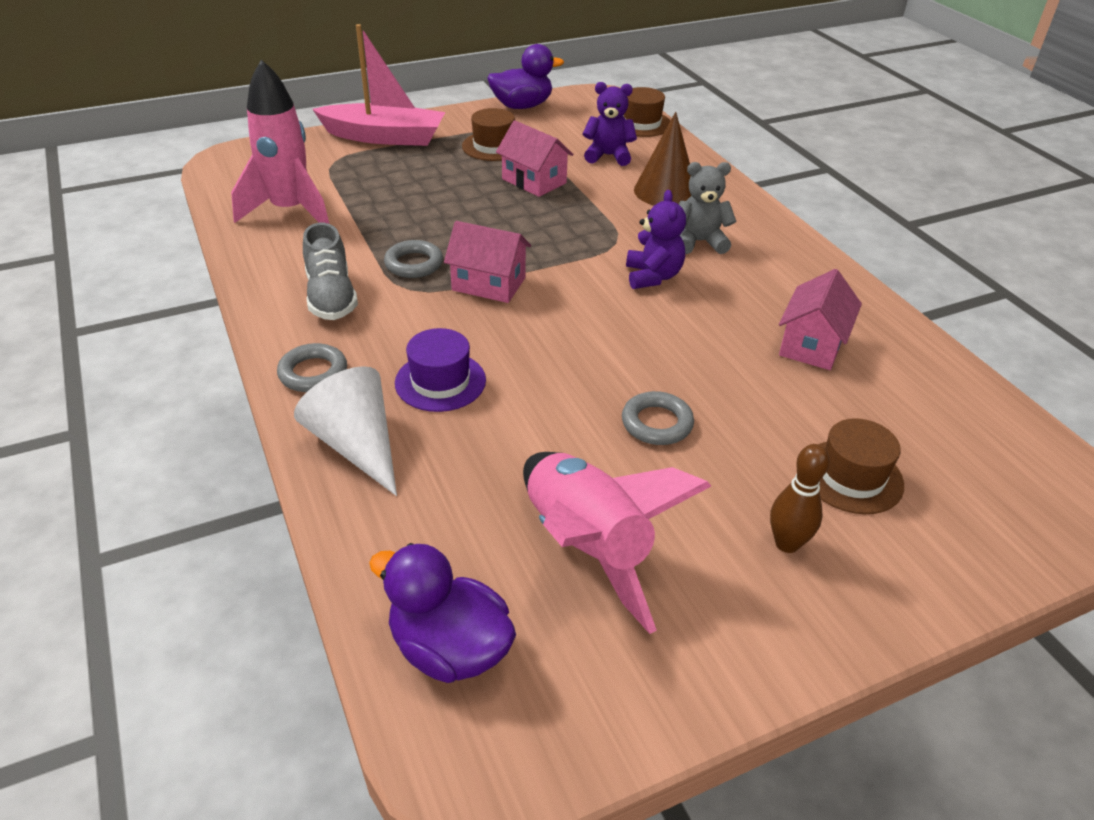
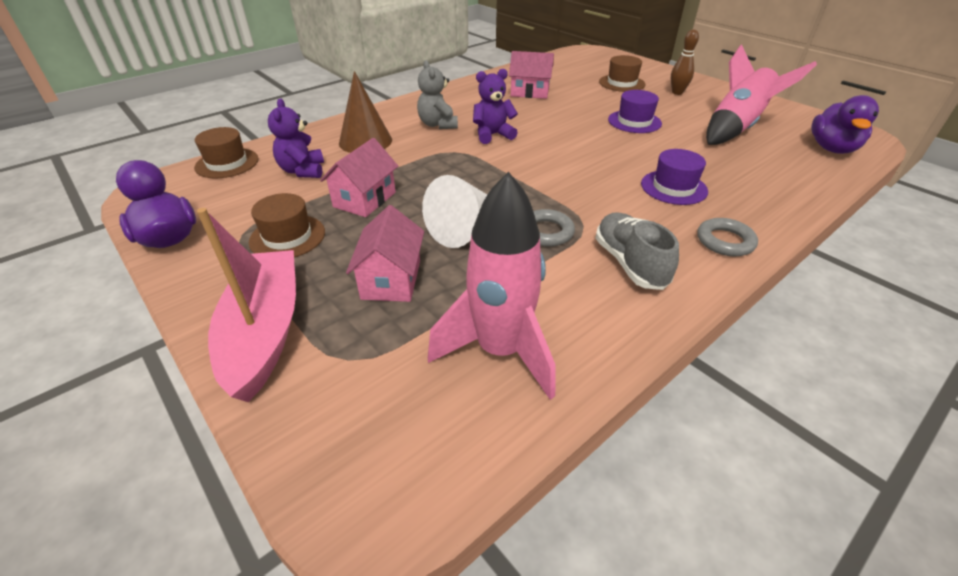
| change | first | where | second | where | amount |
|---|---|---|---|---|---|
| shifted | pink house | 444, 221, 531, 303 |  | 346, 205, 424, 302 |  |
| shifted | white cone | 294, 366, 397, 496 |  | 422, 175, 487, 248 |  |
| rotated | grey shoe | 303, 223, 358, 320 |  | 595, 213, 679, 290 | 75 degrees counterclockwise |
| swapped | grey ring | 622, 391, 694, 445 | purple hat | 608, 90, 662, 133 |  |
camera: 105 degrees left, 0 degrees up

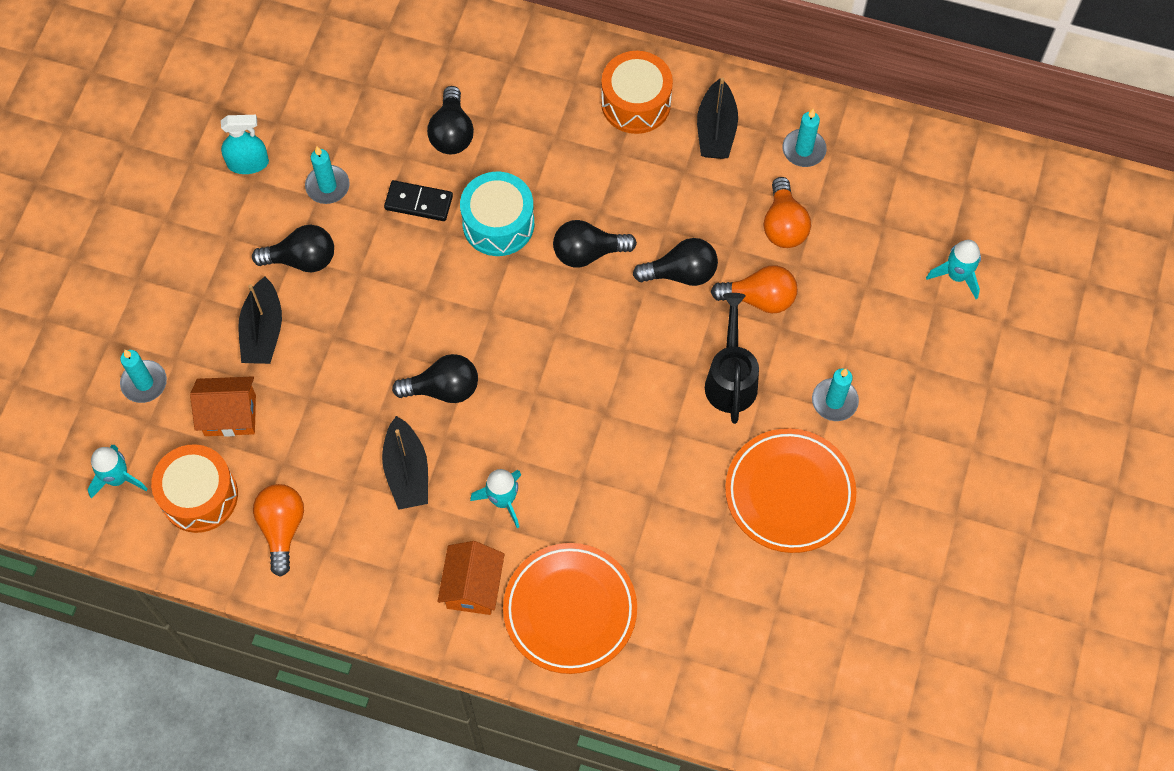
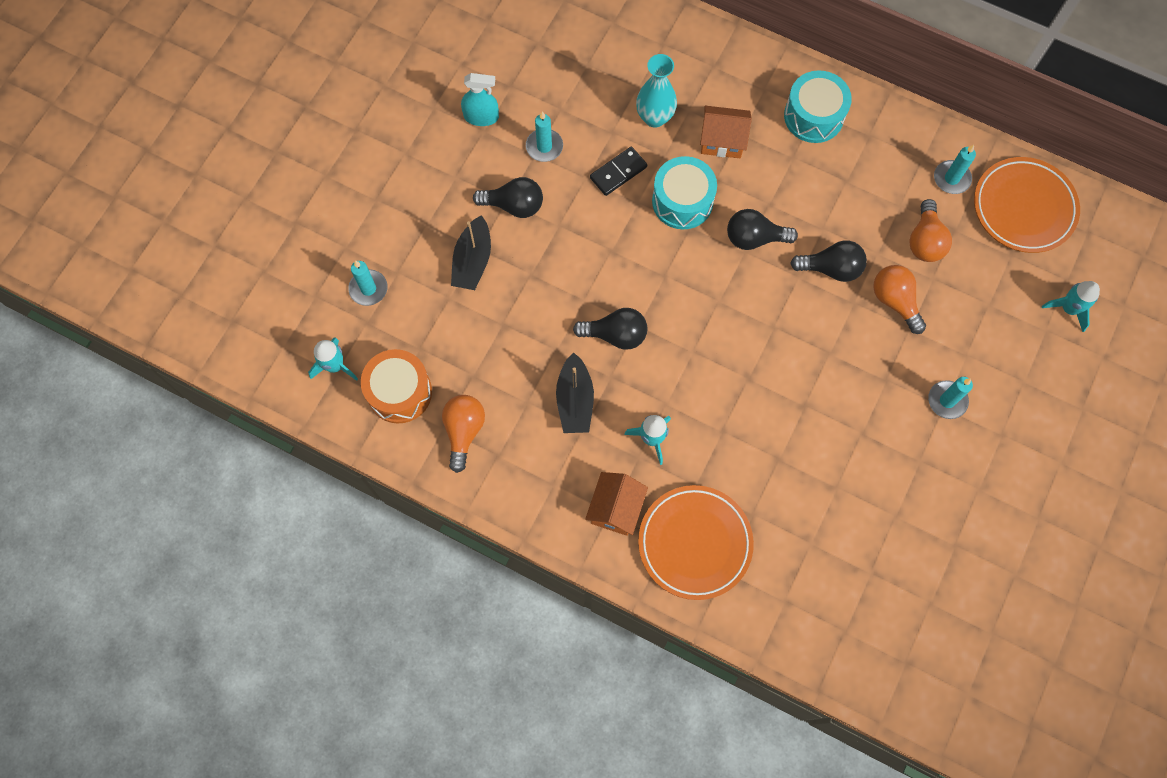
| change | first | where | second | where | amount |
|---|---|---|---|---|---|
| rotated | black domino | 384, 180, 453, 221 |  | 590, 147, 647, 196 | 60 degrees counterclockwise |
| swapped | black light bulb | 427, 86, 474, 154 | turquoise vase | 636, 54, 677, 128 |  |
| shifted | orange house | 190, 376, 256, 437 |  | 700, 106, 752, 158 |  |
| repainted | orange drum | 601, 51, 673, 134 | turquoise drum | 784, 70, 852, 143 |  |
| rotated | orange light bulb | 711, 265, 797, 313 |  | 873, 265, 926, 334 | 135 degrees counterclockwise |
| shifted | orange plate | 725, 428, 856, 553 |  | 974, 157, 1080, 253 |  |
| gone | black boat | 697, 78, 738, 159 |  |  |  |
| gone | black watering can | 705, 293, 759, 424 |  |  |  |
camera: 10 degrees right, 5 degrees up

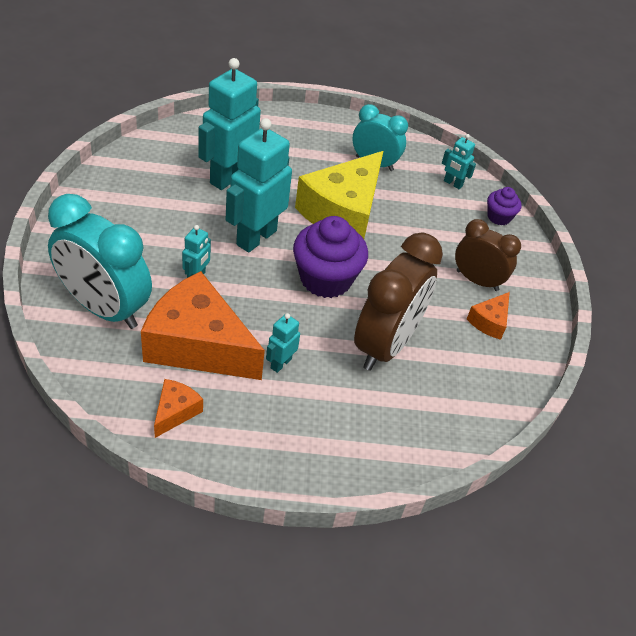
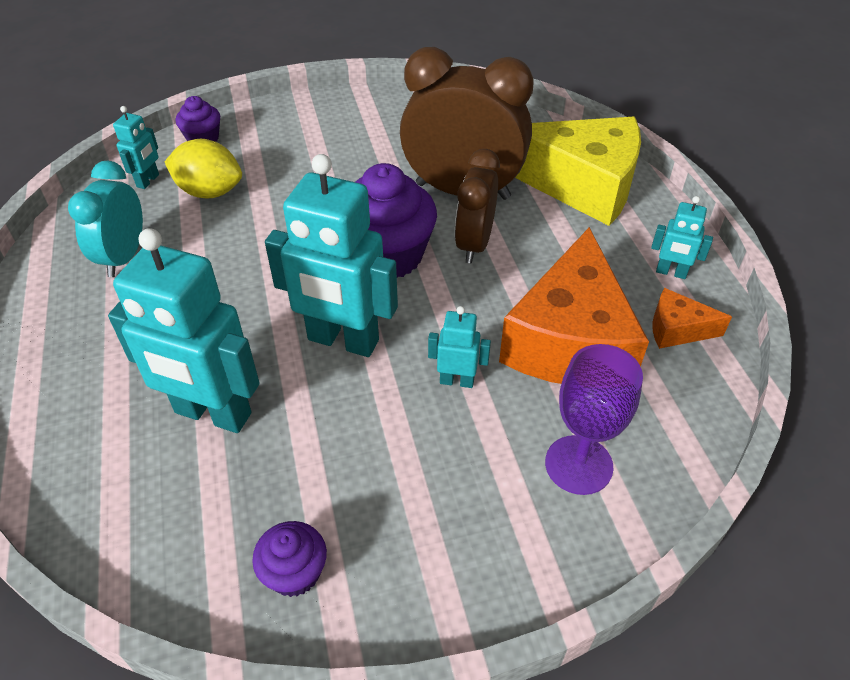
| change | first | where | second | where | amount |
|---|---|---|---|---|---|
| new |  |  | yellow lemon | 165, 139, 242, 198 |  |
| new |  |  | purple cupcake | 252, 521, 327, 597 |  |
| shifted | brown clock | 455, 219, 521, 291 |  | 455, 149, 500, 263 |  |
| shifted | yellow cheese | 295, 151, 383, 239 |  | 515, 117, 641, 226 |  |
| swapped | turquoise clock | 48, 194, 152, 329 | purple goblet | 545, 344, 643, 495 |  |
| shifted | turquoise robot | 266, 313, 300, 373 |  | 651, 196, 713, 279 |  |
| gone | orange cheese | 467, 292, 510, 340 |  |  |  |
camera: 100 degrees left, 0 degrees up

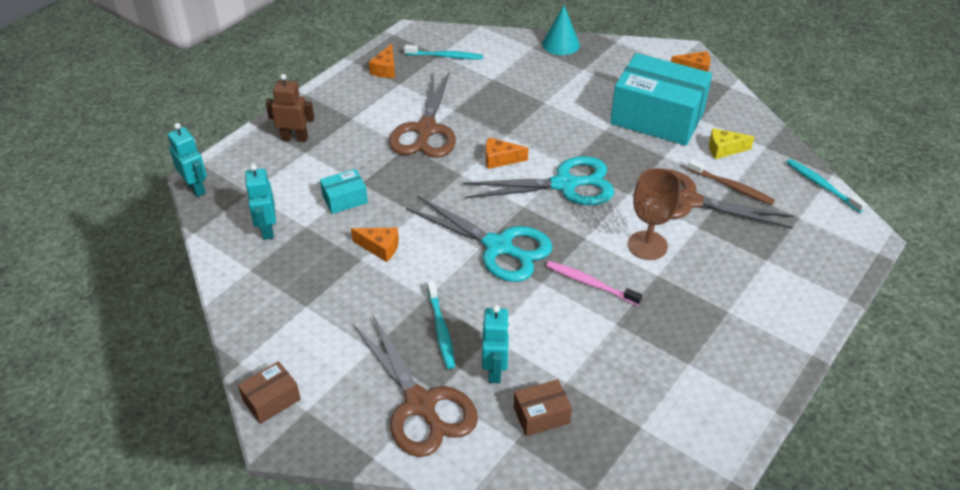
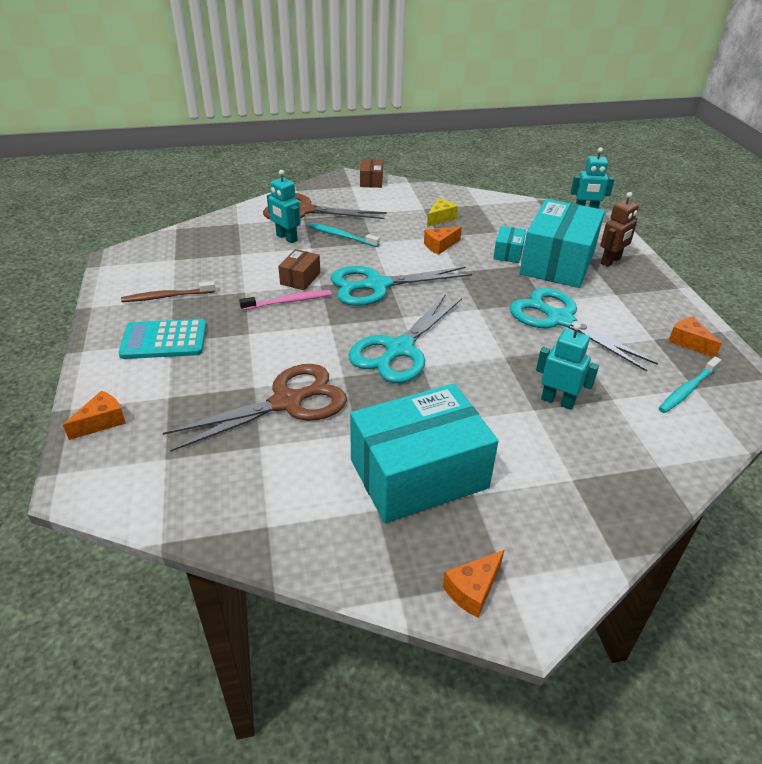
| change | first | where | second | where | amount |
|---|---|---|---|---|---|
| shifted | orange cheese | 486, 137, 528, 169 |  | 63, 390, 126, 440 |  |
| new |  |  | turquoise calculator | 118, 319, 206, 359 |  |
| shifted | brown toothbrush | 687, 159, 775, 205 |  | 121, 281, 215, 302 |  |
| shifted | brown box | 514, 379, 572, 436 |  | 278, 249, 320, 290 |  |
| shifted | yellow cheese | 709, 128, 754, 159 |  | 427, 198, 458, 227 |  |
| repainted | brown scissors | 389, 71, 456, 158 | turquoise scissors | 510, 288, 658, 372 |  |
| new |  |  | turquoise box | 520, 199, 605, 288 |  |
| shifted | turquoise robot | 245, 164, 276, 240 |  | 536, 323, 599, 410 |  |
| gone | turquoise cone | 542, 5, 580, 55 |  |  |  |
| gone | brown goblet | 628, 168, 681, 260 |  |  |  |
| gone | turquoise toothbrush | 787, 159, 867, 213 |  |  |  |
camera: 130 degrees right, 5 degrees down

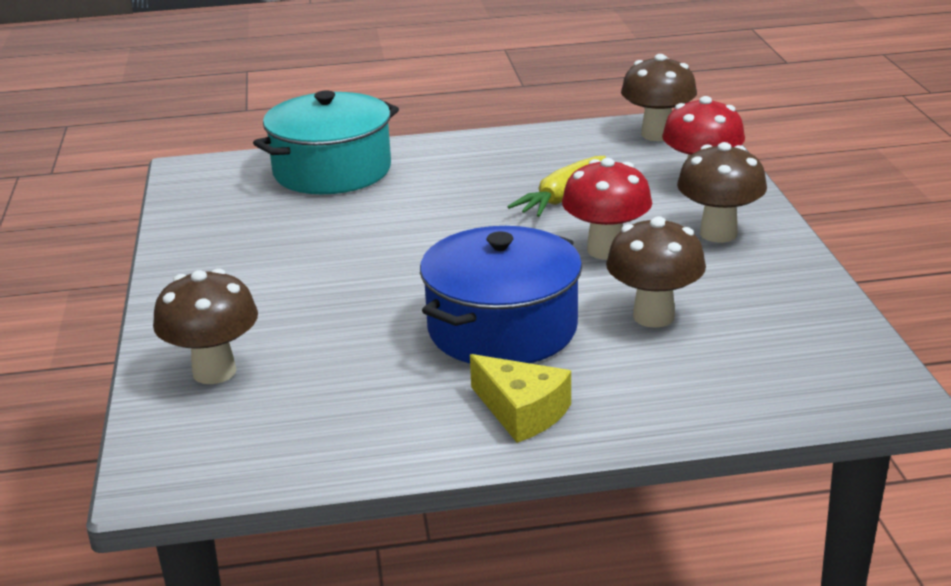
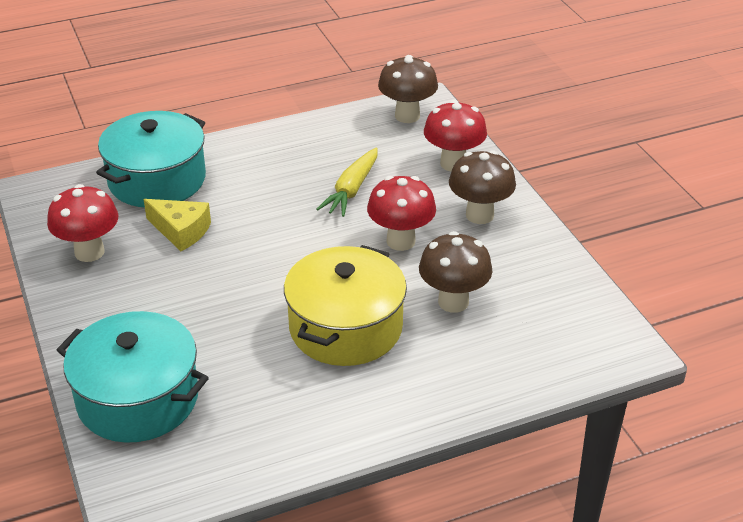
| change | first | where | second | where | amount |
|---|---|---|---|---|---|
| new |  |  | red mushroom | 47, 184, 118, 262 |  |
| swapped | brown mushroom | 153, 269, 258, 384 | turquoise pot | 57, 311, 209, 443 |  |
| shifted | yellow cheese | 470, 354, 571, 443 |  | 144, 199, 211, 251 |  |
| repainted | blue pot | 420, 226, 582, 364 | yellow pot | 284, 245, 407, 366 |  |
camera: 15 degrees left, 10 degrees up

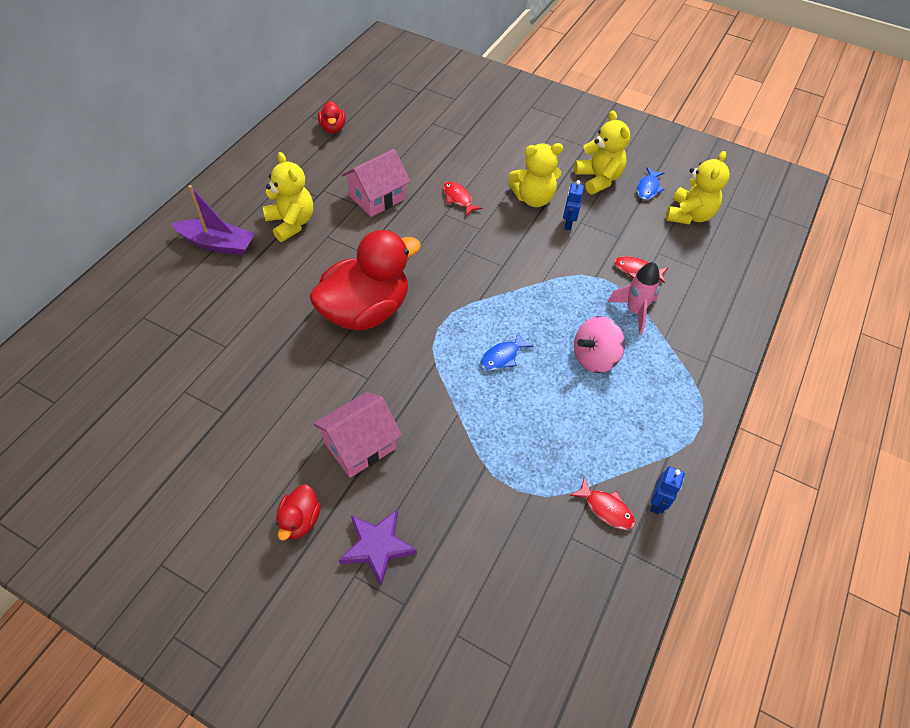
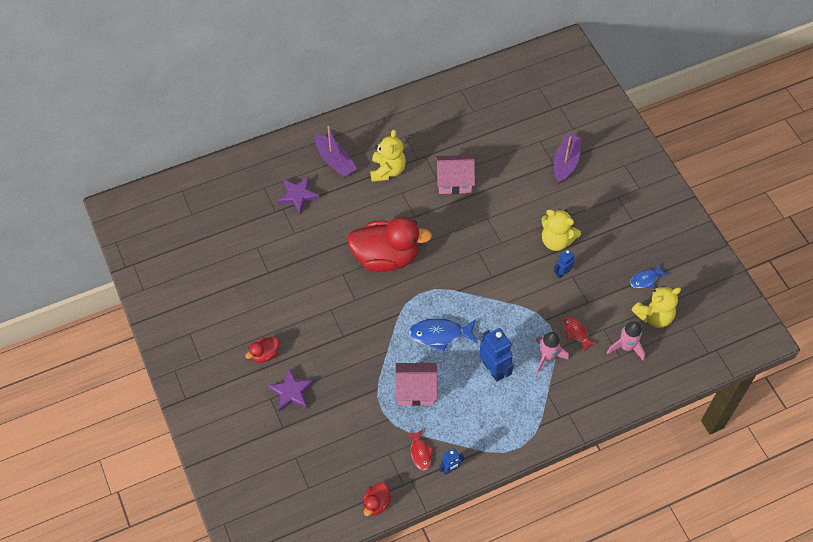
| change | first | where | second | where | amount |
|---|---|---|---|---|---|
| new |  |  | purple star | 278, 177, 320, 214 |  |
| shifted | red duck | 318, 101, 345, 133 |  | 364, 482, 391, 516 |  |
| shifted | pink house | 313, 392, 402, 478 |  | 395, 363, 437, 406 |  |
| scaled | blue fish | 480, 332, 533, 371 |  | 409, 318, 478, 352 | x1.67 |
| swapped | pink spinning top | 574, 316, 625, 373 | blue robot | 479, 328, 514, 382 |  |
| new |  |  | purple boat | 554, 134, 582, 183 |  |
| new |  |  | pink rocket | 607, 321, 645, 361 |  |
| gone | red fish | 443, 181, 482, 216 |  |  |  |
| gone | yellow teddy bear | 574, 110, 630, 194 |  |  |  |
camera: 40 degrees right, 5 degrees up

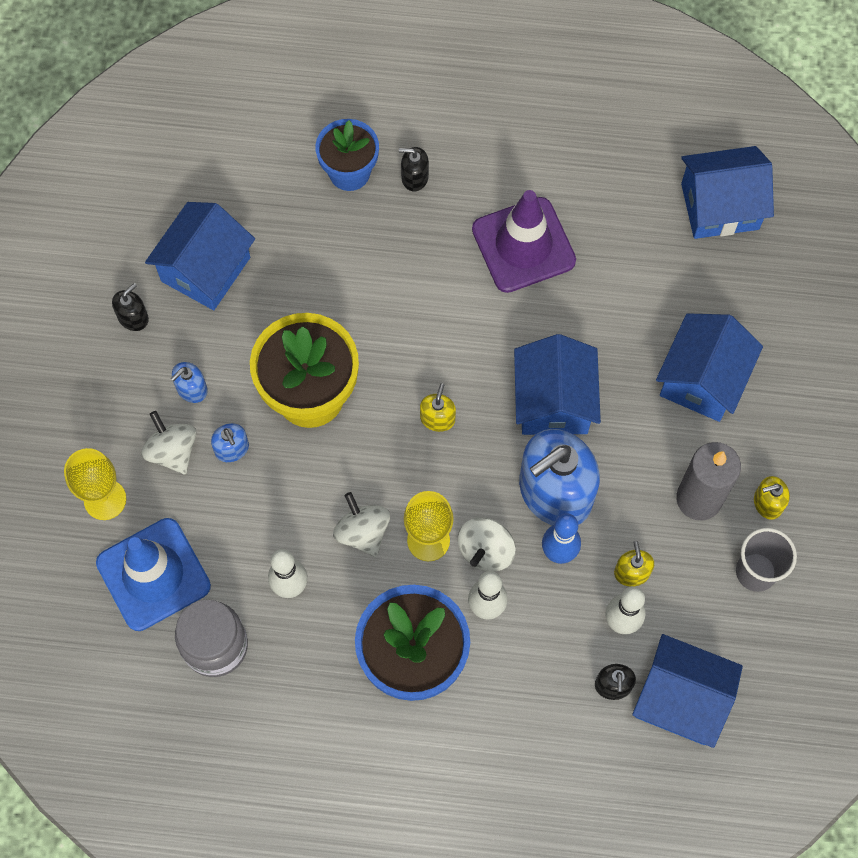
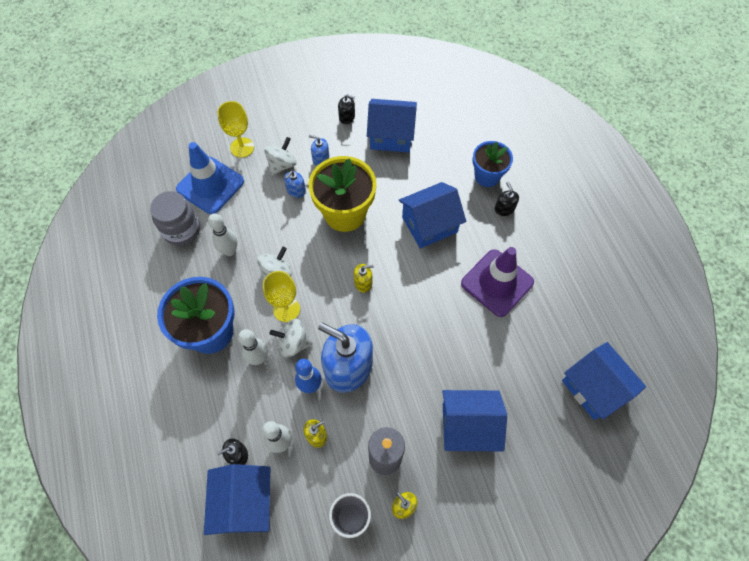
| change | first | where | second | where | amount |
|---|---|---|---|---|---|
| shifted | blue house | 514, 334, 601, 435 |  | 399, 182, 466, 248 |  |
camera: 65 degrees right, 5 degrees down

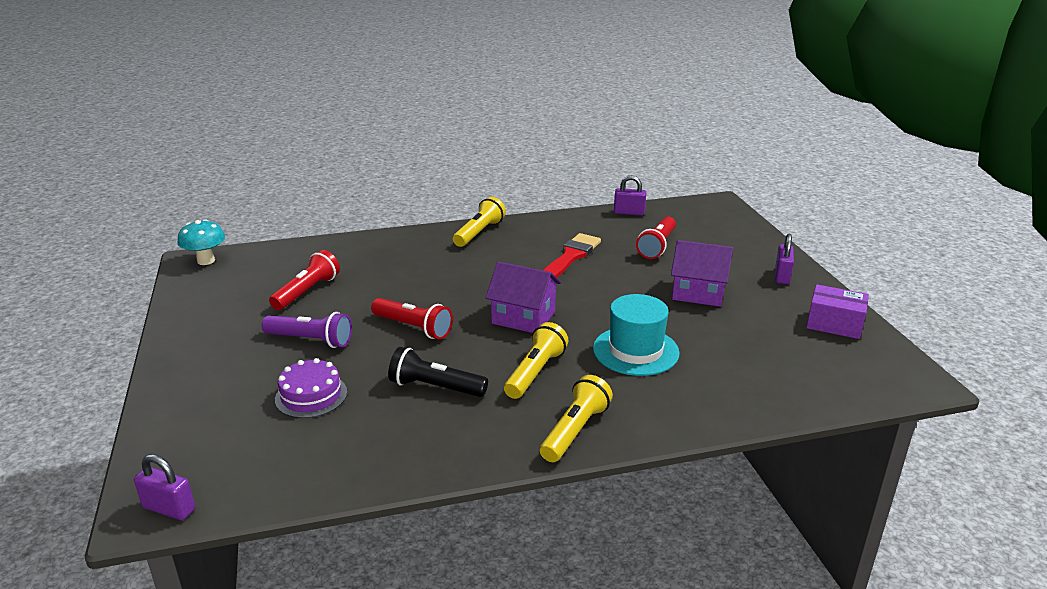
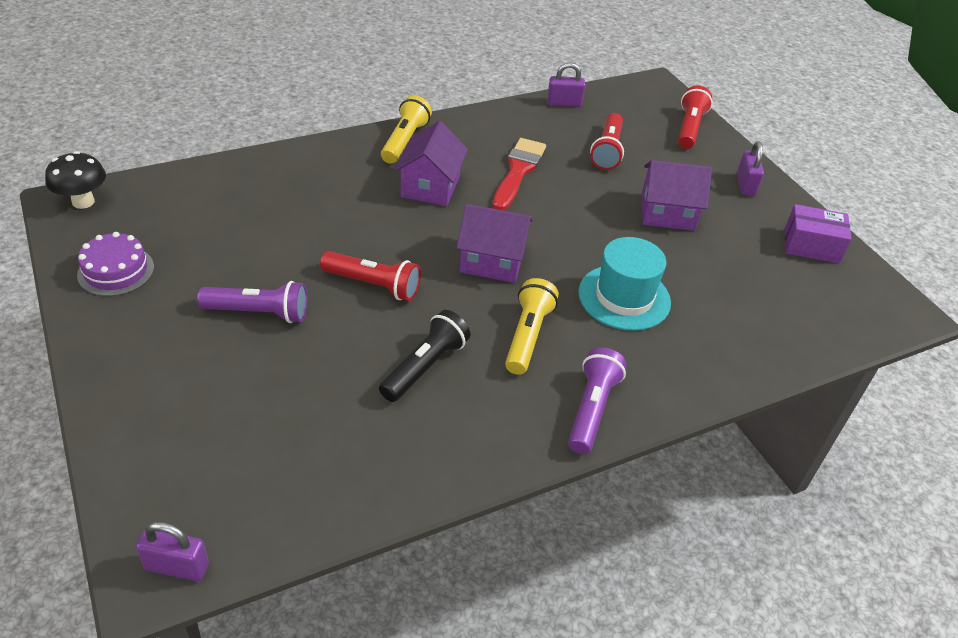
| change | first | where | second | where | amount |
|---|---|---|---|---|---|
| repainted | turquoise mushroom | 178, 219, 225, 265 | black mushroom | 45, 151, 106, 209 |  |
| shifted | purple cake | 275, 358, 347, 418 |  | 77, 232, 154, 296 |  |
| rotated | black flashlight | 388, 347, 488, 397 |  | 379, 310, 471, 402 | 120 degrees clockwise |
| new |  |  | purple house | 394, 121, 468, 206 |  |
| repainted | yellow flashlight | 540, 375, 613, 462 | purple flashlight | 568, 347, 627, 454 |  |
| shifted | red flashlight | 269, 250, 340, 310 |  | 678, 86, 713, 149 |  |
camera: 15 degrees left, 15 degrees up

